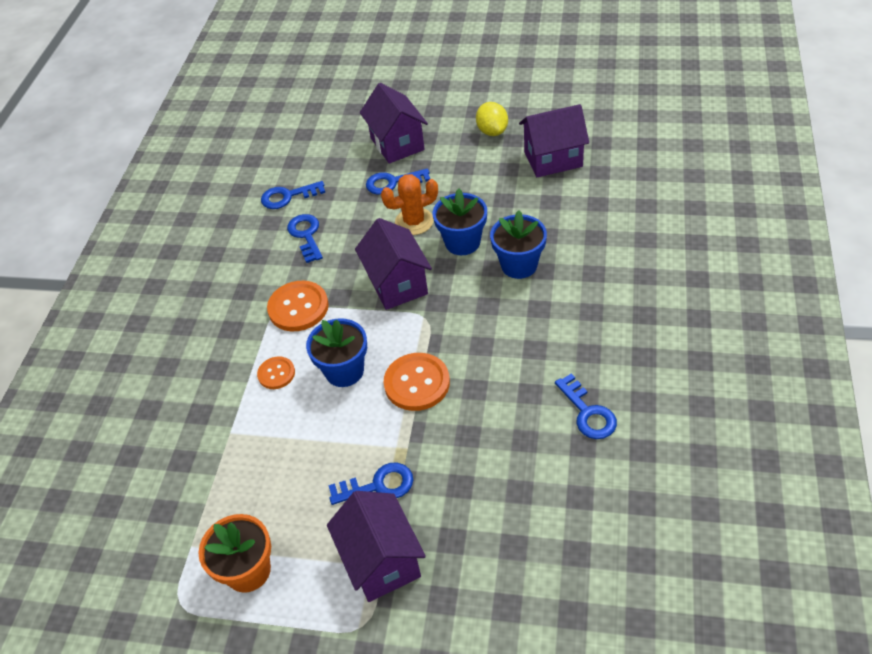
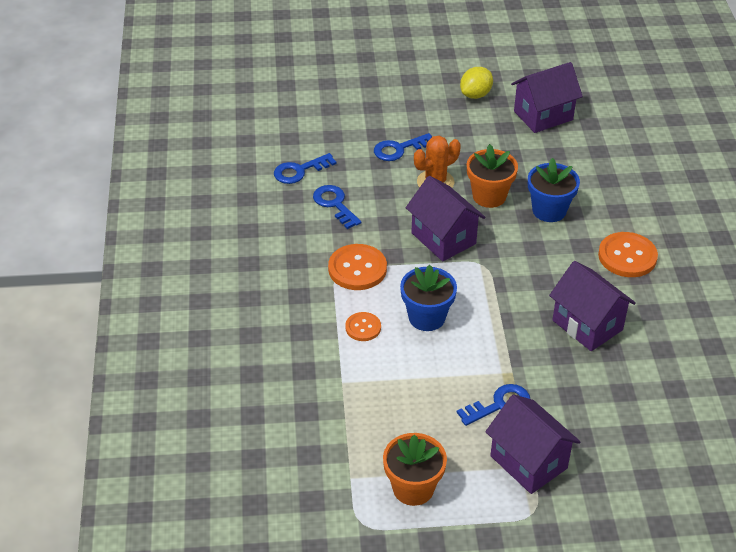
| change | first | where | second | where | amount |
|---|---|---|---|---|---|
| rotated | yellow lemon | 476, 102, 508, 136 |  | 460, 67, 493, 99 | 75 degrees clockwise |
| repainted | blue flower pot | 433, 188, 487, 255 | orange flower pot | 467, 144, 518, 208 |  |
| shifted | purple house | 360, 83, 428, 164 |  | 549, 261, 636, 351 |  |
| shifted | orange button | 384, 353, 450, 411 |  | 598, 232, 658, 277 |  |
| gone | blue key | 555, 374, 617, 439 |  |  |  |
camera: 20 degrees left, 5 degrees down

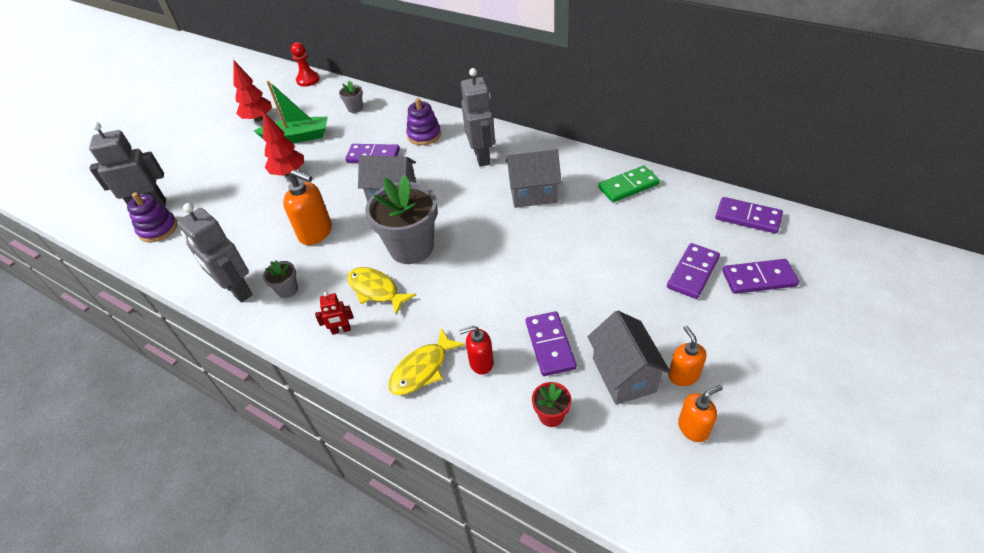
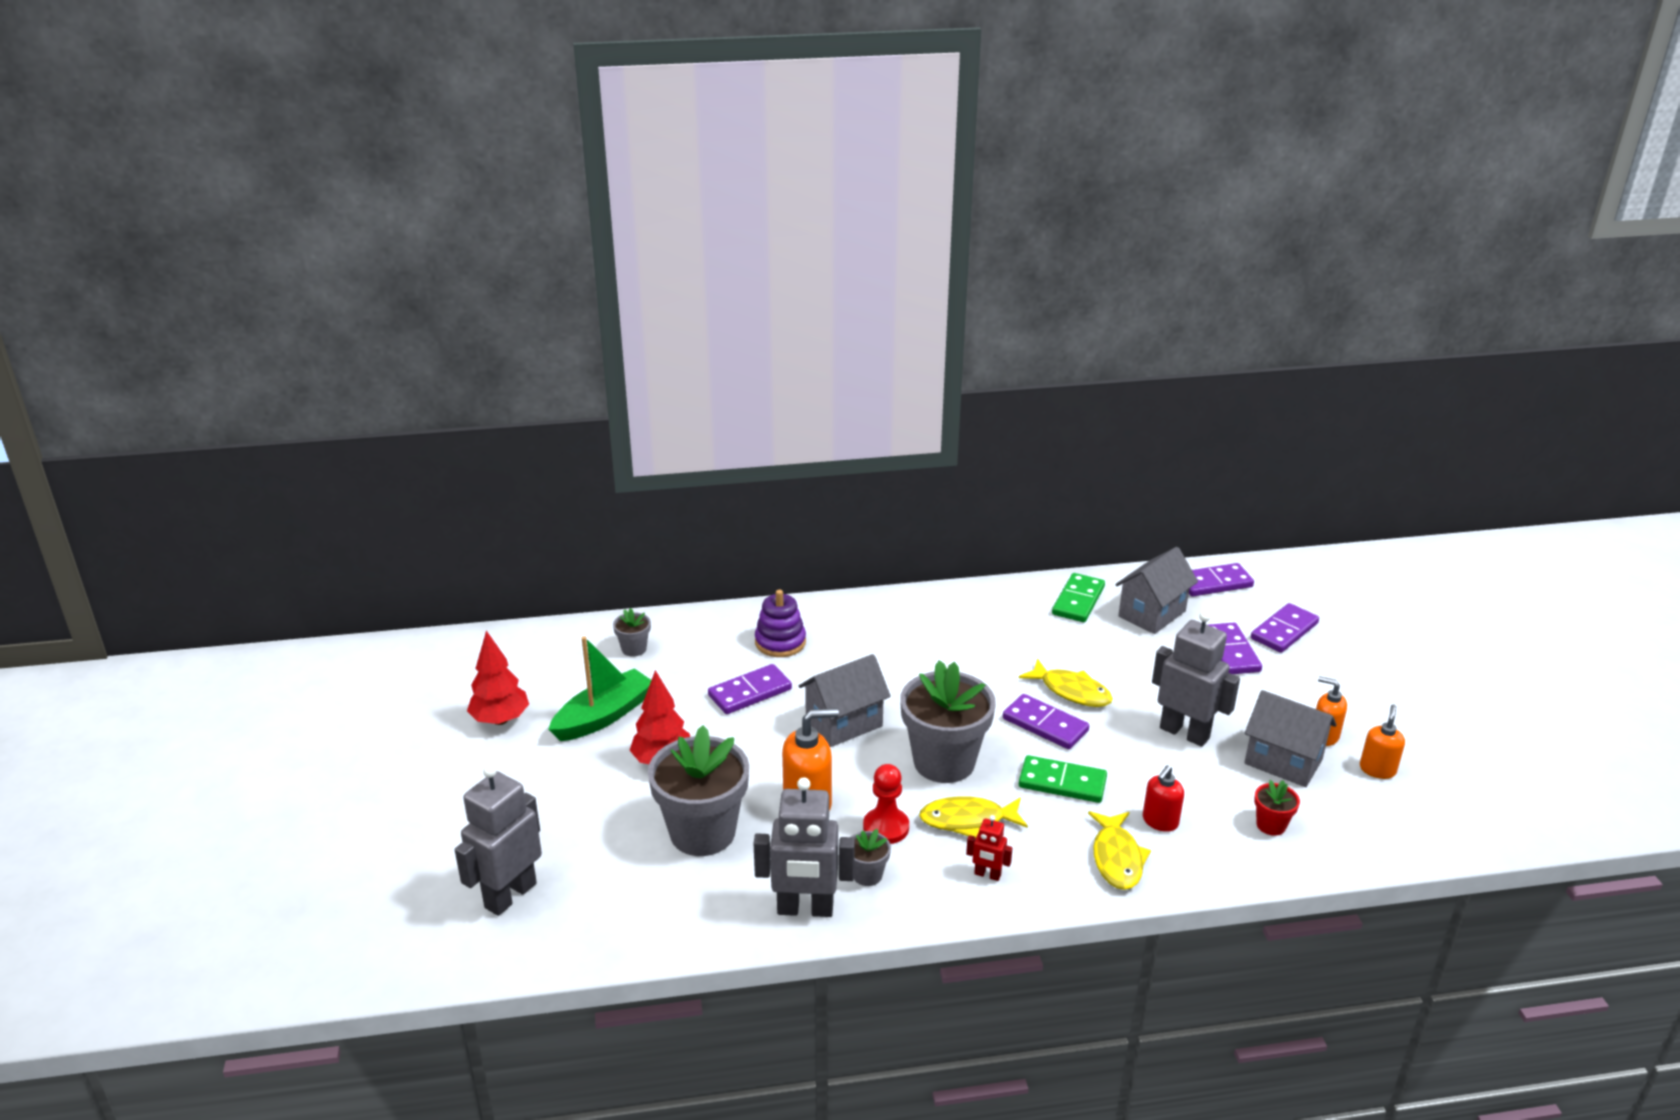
| change | first | where | second | where | amount |
|---|---|---|---|---|---|
| new |  |  | grey flower pot | 648, 725, 749, 856 |  |
| shifted | red pawn | 291, 42, 320, 87 |  | 863, 764, 909, 844 |  |
| rotated | red robot | 315, 292, 353, 335 |  | 966, 815, 1013, 881 | 75 degrees clockwise |
| shifted | purple domino | 526, 311, 576, 376 |  | 1003, 694, 1089, 749 |  |
| new |  |  | yellow fish | 1019, 659, 1113, 707 |  |
| new |  |  | green domino | 1019, 755, 1107, 803 |  |
| shifted | grey house | 506, 149, 562, 208 |  | 1115, 547, 1198, 634 |  |
| shifted | grey robot | 461, 68, 495, 167 |  | 1152, 611, 1240, 747 |  |
| gone | purple stacking toy | 127, 193, 177, 242 |  |  |  |
camera: 45 degrees left, 15 degrees down

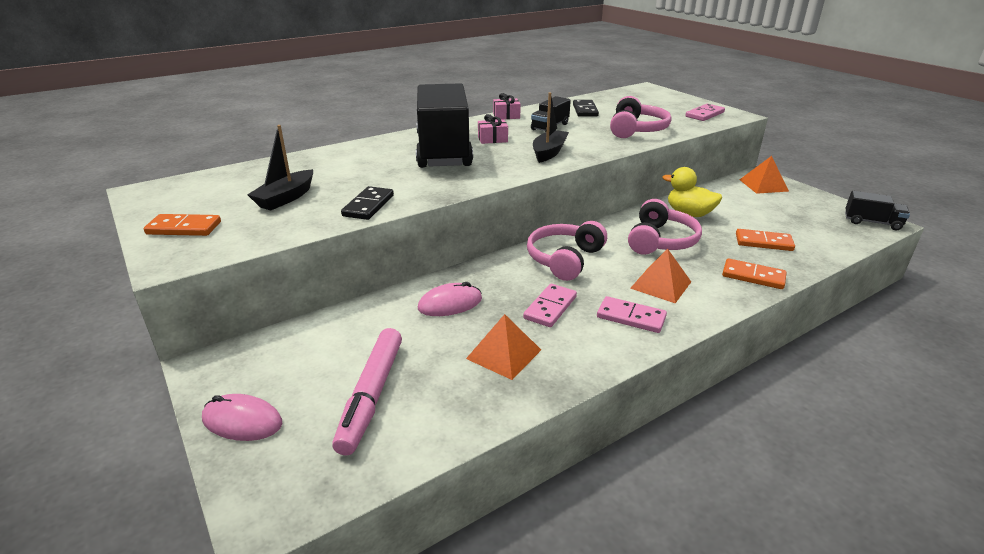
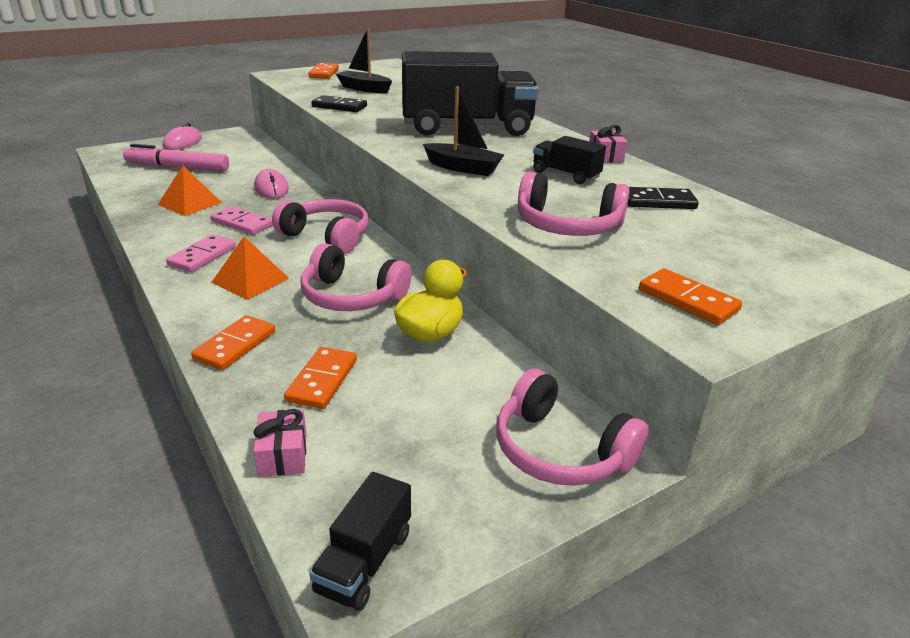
| change | first | where | second | where | amount |
|---|---|---|---|---|---|
| shifted | pink gift | 478, 114, 508, 144 |  | 253, 409, 306, 477 |  |
| swapped | orange pyramid | 739, 156, 789, 194 | pink headphones | 497, 369, 649, 486 |  |
| repainted | pink domino | 685, 104, 725, 121 | orange domino | 639, 268, 742, 325 |  |
camera: 90 degrees right, 0 degrees up

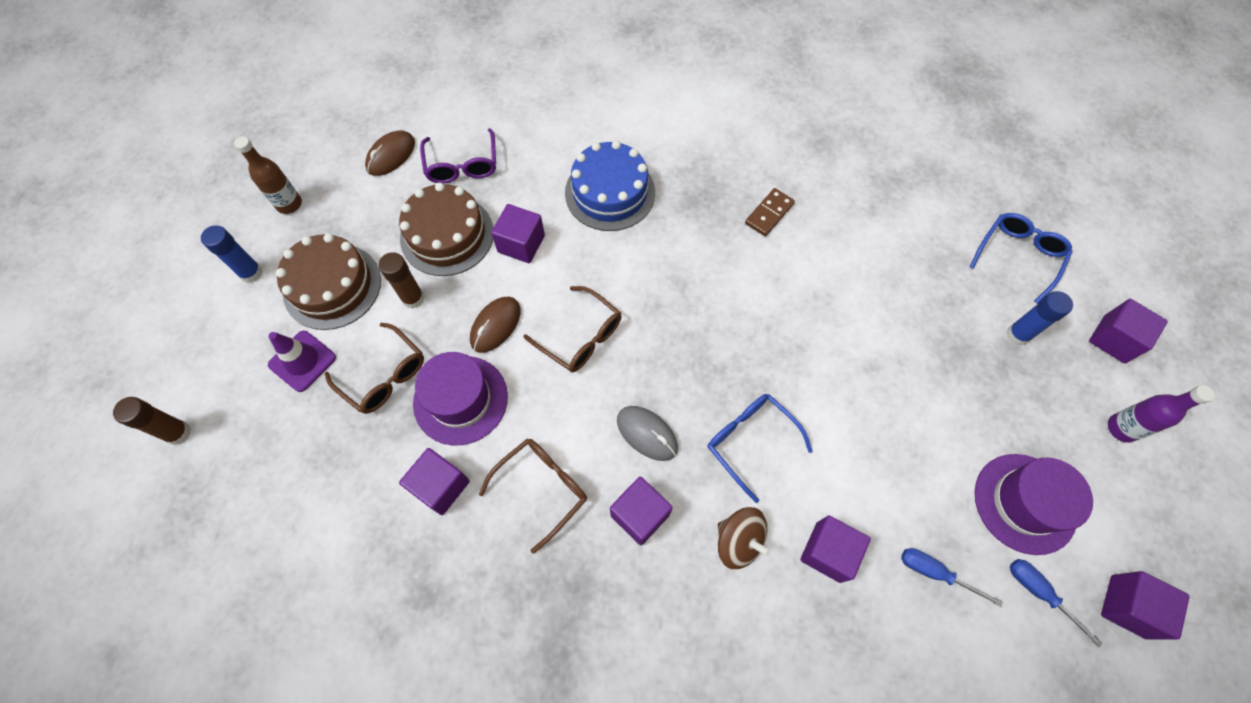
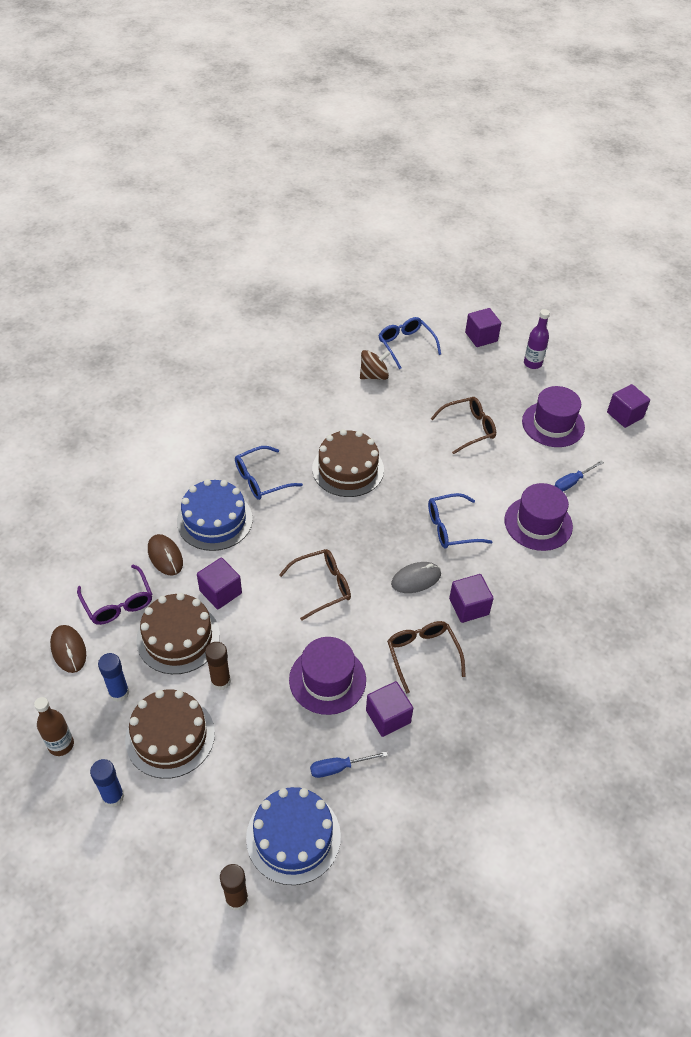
| change | first | where | second | where | amount |
|---|---|---|---|---|---|
| rotated | purple glasses | 420, 128, 496, 183 |  | 77, 565, 152, 625 | 45 degrees clockwise |
| shifted | blue glue stick | 1006, 291, 1073, 345 |  | 98, 653, 129, 702 |  |
| shifted | brown mouse | 470, 297, 521, 353 |  | 148, 534, 183, 576 |  |
| new |  |  | blue glasses | 235, 446, 303, 500 |  |
| new |  |  | blue cake | 246, 787, 341, 885 |  |
| shifted | blue screwdriver | 1010, 559, 1103, 647 |  | 310, 751, 388, 778 |  |
| new |  |  | brown cake | 312, 429, 384, 497 |  |
| shifted | brown spinning top | 718, 507, 771, 569 |  | 360, 350, 390, 380 |  |
| shifted | brown glasses | 325, 323, 424, 414 |  | 431, 397, 496, 454 |  |
| swapped | purple cube | 800, 515, 871, 583 | purple hat | 505, 483, 573, 551 |  |
| gone | purple traffic cone | 268, 331, 336, 392 |  |  |  |
| gone | brown domino | 745, 188, 795, 236 |  |  |  |
camera: 65 degrees left, 15 degrees down

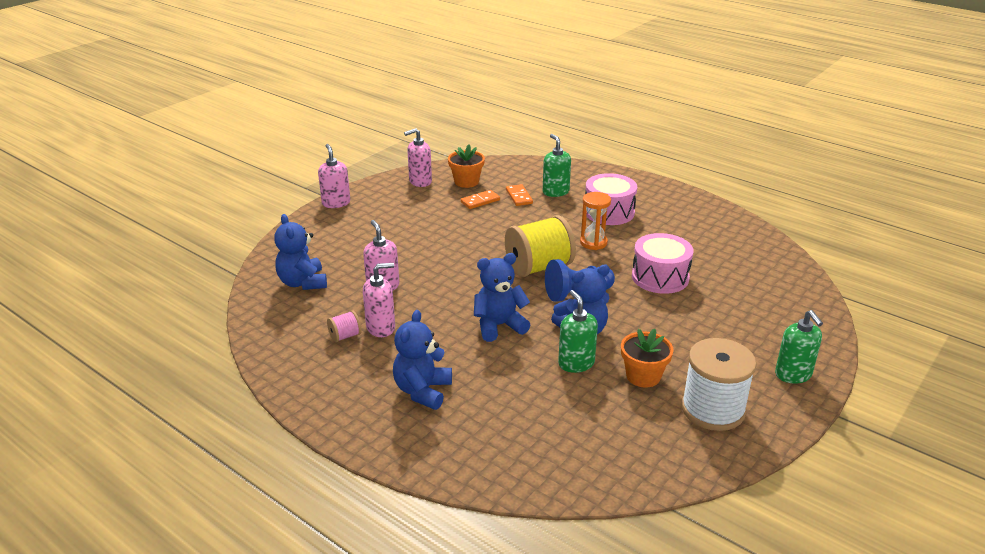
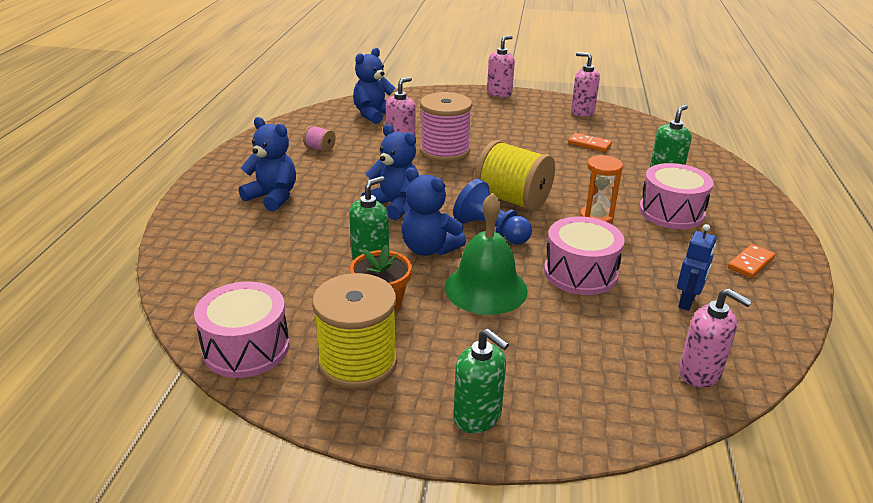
| change | first | where | second | where | amount |
|---|---|---|---|---|---|
| new |  |  | pink drum | 194, 281, 289, 378 |  |
| rotated | blue teddy bear | 393, 310, 452, 410 |  | 239, 117, 296, 211 | 45 degrees clockwise |
| repainted | white spool | 681, 338, 757, 431 | yellow spool | 312, 273, 397, 390 |  |
| new |  |  | pink spool | 420, 92, 472, 162 |  |
| new |  |  | green bell | 445, 193, 528, 315 |  |
| rotated | green soap dispenser | 775, 310, 823, 384 |  | 453, 329, 509, 433 | 90 degrees counterclockwise |
| new |  |  | blue robot | 677, 224, 716, 311 |  |
| shifted | pink soap dispenser | 363, 263, 395, 337 |  | 679, 288, 752, 388 |  |
| shifted | orange domino | 506, 184, 533, 206 |  | 728, 244, 776, 278 |  |
| gone | orange flower pot | 448, 144, 485, 188 |  |  |  |
camera: 60 degrees right, 0 degrees up

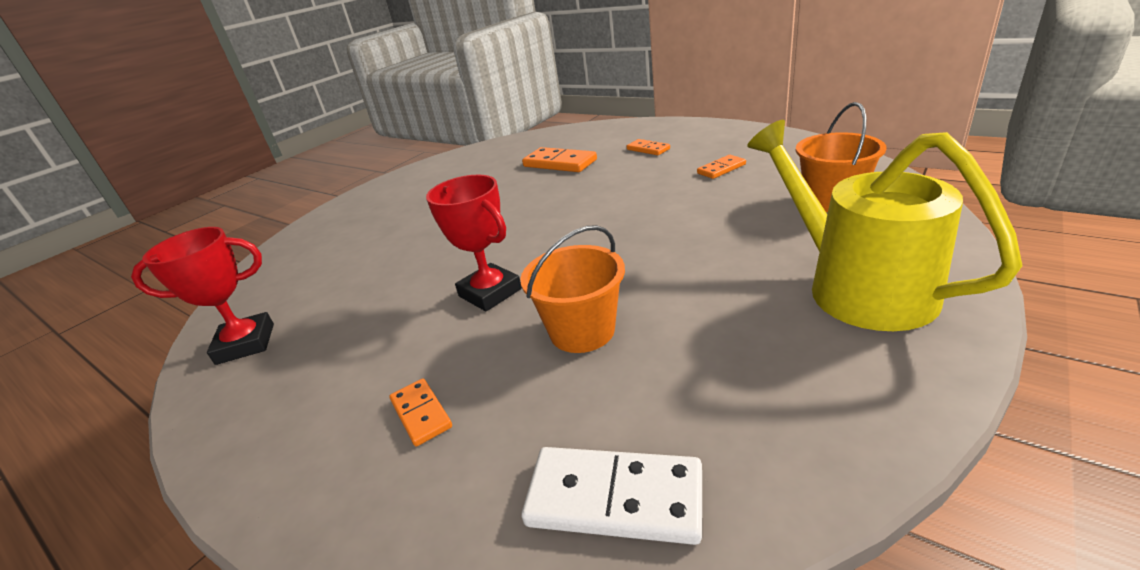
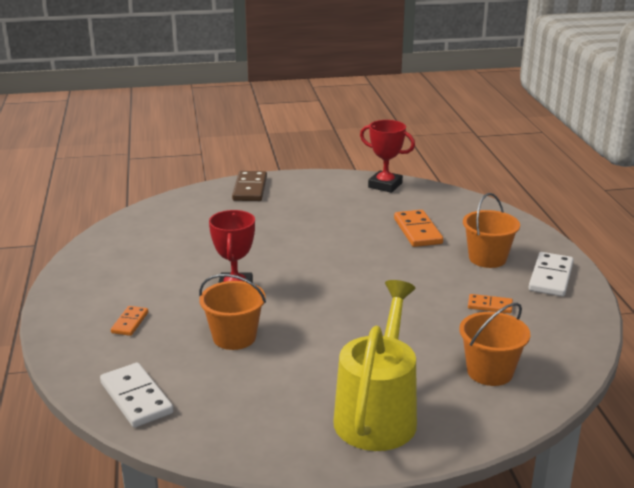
| change | first | where | second | where | amount |
|---|---|---|---|---|---|
| new |  |  | brown domino | 232, 171, 267, 201 |  |
| shifted | red trophy | 131, 227, 274, 365 |  | 360, 120, 415, 193 |  |
| swapped | orange domino | 627, 139, 670, 155 | orange bucket | 463, 193, 520, 268 |  |
| new |  |  | white domino | 529, 252, 574, 297 |  |
camera: 40 degrees right, 5 degrees down

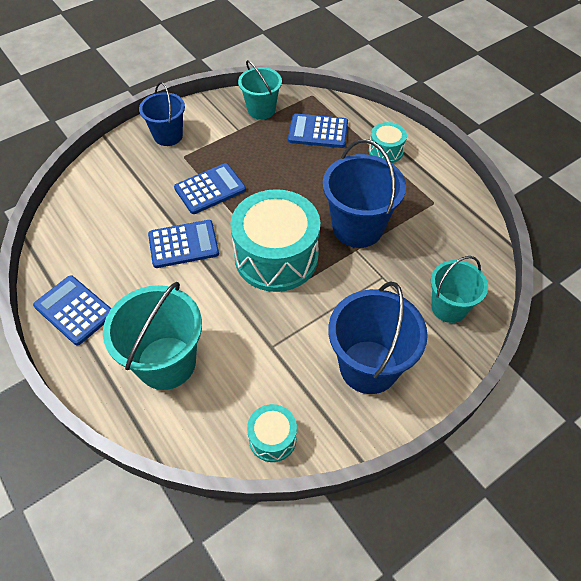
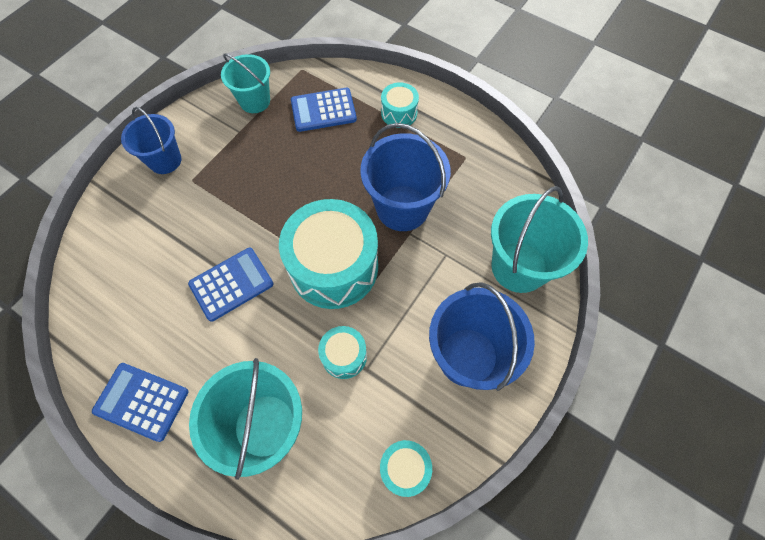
| change | first | where | second | where | amount |
|---|---|---|---|---|---|
| new |  |  | turquoise drum | 318, 326, 367, 379 |  |
| scaled | turquoise bucket | 431, 256, 488, 323 |  | 491, 186, 588, 293 | x1.56 |
| gone | blue calculator | 174, 163, 246, 214 |  |  |  |
camera: 20 degrees left, 10 degrees up

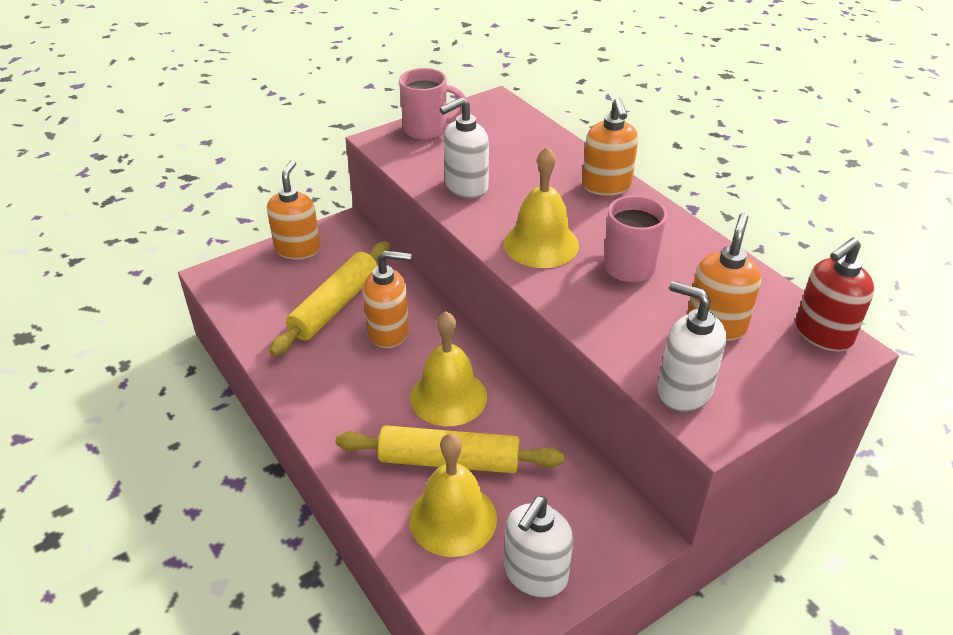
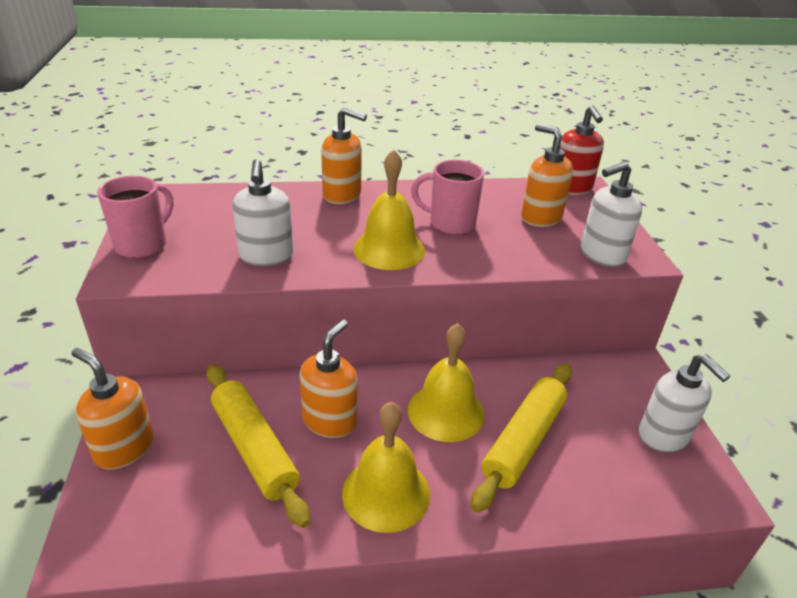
| change | first | where | second | where | amount |
|---|---|---|---|---|---|
| shifted | yellow bell | 409, 433, 497, 557 |  | 342, 402, 430, 533 |  |
camera: 65 degrees left, 5 degrees down

